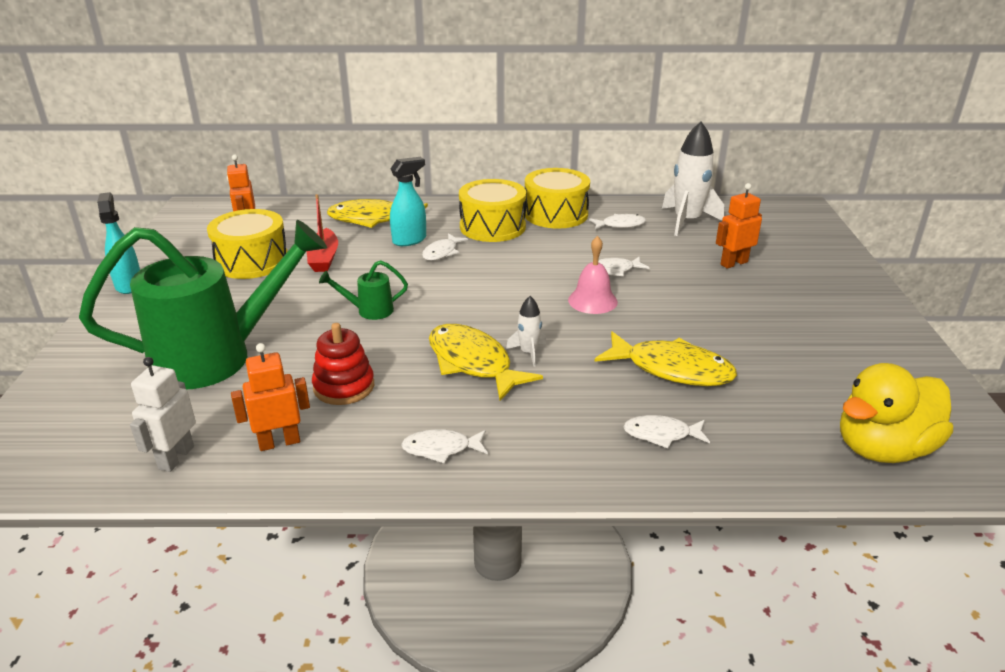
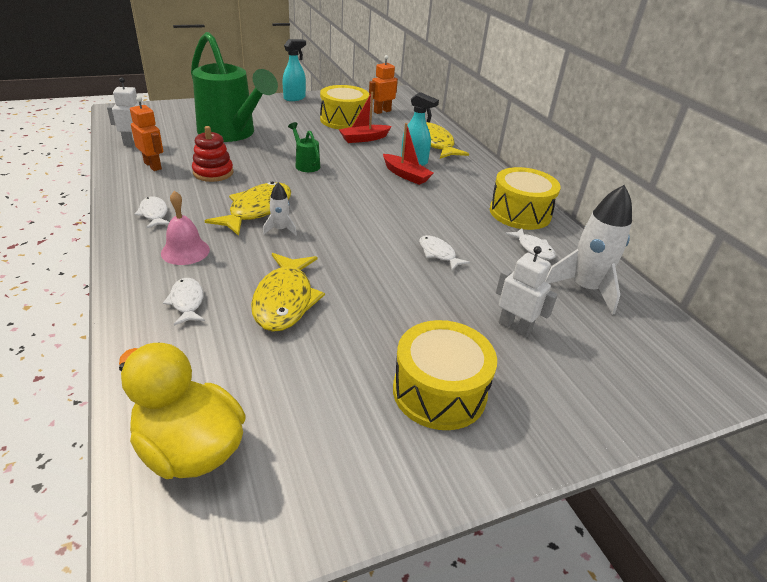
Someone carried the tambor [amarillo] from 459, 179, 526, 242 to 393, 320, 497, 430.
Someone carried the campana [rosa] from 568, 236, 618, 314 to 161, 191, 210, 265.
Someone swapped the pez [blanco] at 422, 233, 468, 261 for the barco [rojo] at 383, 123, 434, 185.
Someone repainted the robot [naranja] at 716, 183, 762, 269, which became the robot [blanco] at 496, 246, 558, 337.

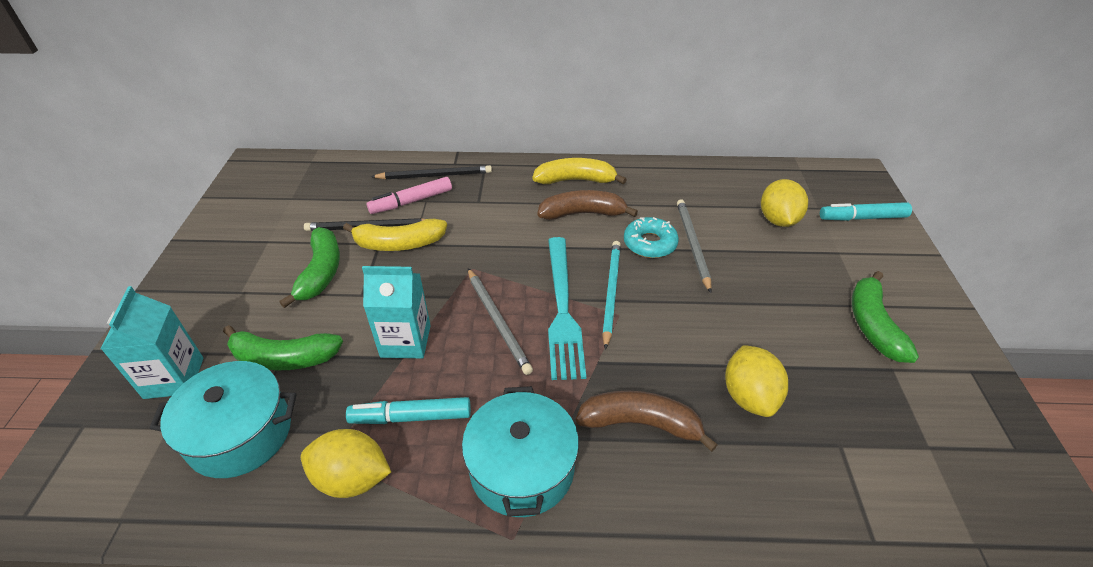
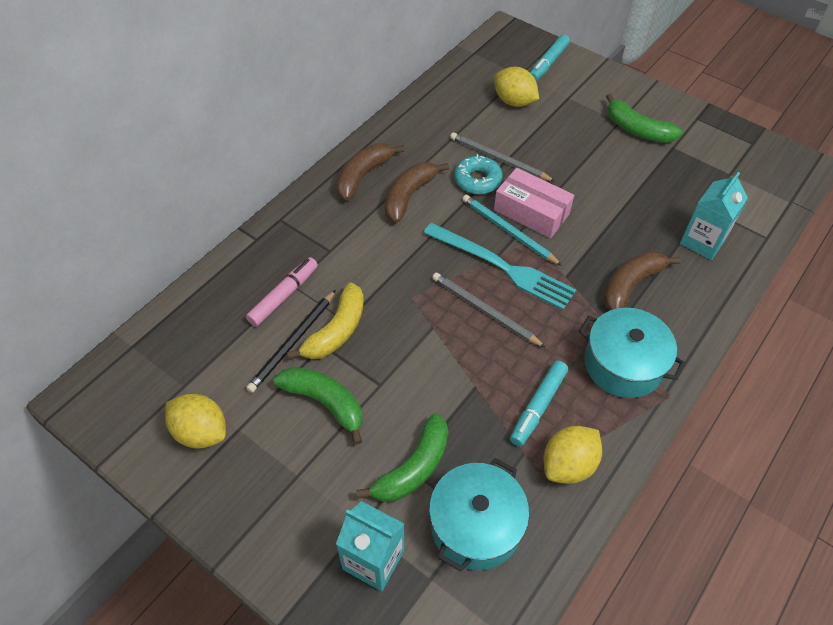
Someone took away the lápiz [negro] at 371, 165, 492, 180.
Someone put down the caja [rosa] at 494, 168, 574, 239.
Someone carried the cartón de leche [turquesa] from 362, 266, 431, 358 to 680, 172, 748, 260.
Someone carried the limón [amarillo] from 725, 345, 788, 417 to 165, 394, 226, 449.
Someone repainted the plátano [amarillo] at 532, 158, 627, 184, which became the plátano [marrón] at 336, 144, 405, 201.
Someone rotated the rotulador [rosa] at 367, 177, 452, 214 by 150 degrees counterclockwise.
Someone rotated the lápiz [gris] at 468, 268, 533, 375 by 150 degrees counterclockwise.

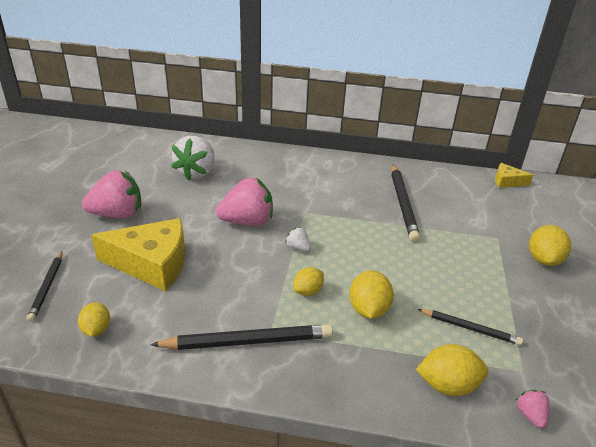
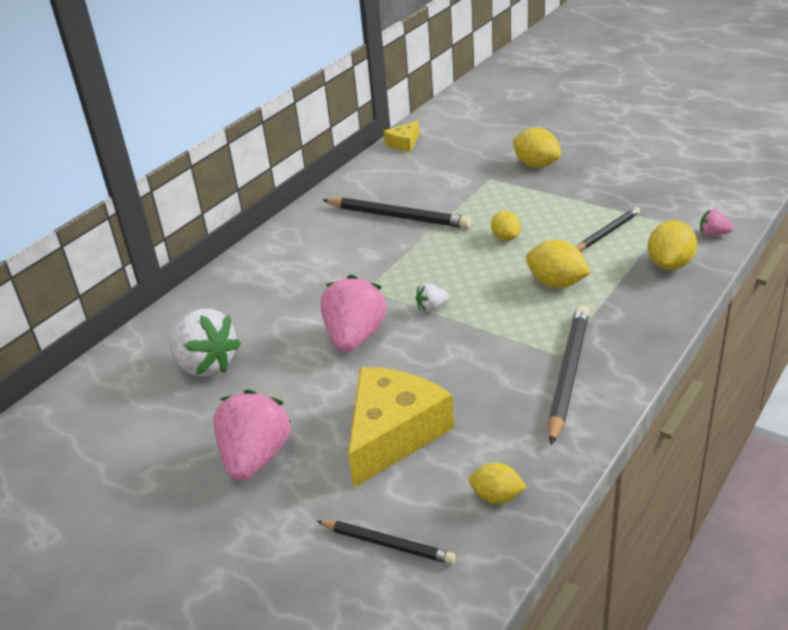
Someone carried the limón [amarillo] from 293, 267, 324, 296 to 491, 211, 521, 241.

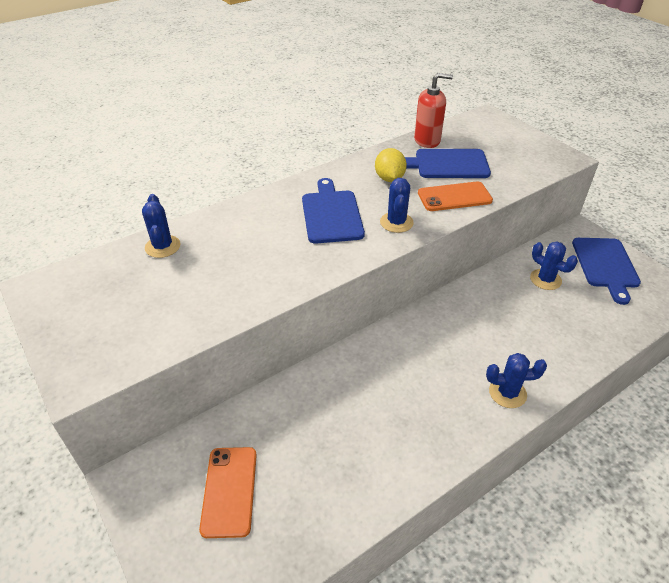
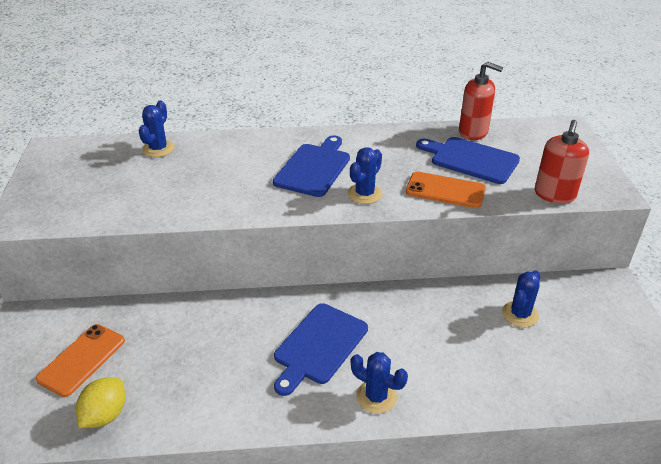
Someone put down the dispensador de jabón [rojo] at 535, 120, 589, 204.
Someone carried the limón [amarillo] from 375, 148, 407, 182 to 76, 378, 125, 428.
Someone carried the tabla de cortar [azul] from 572, 238, 641, 305 to 274, 303, 368, 396.
Someone rotated the cactus [azul] at 530, 241, 578, 290 by 45 degrees clockwise.

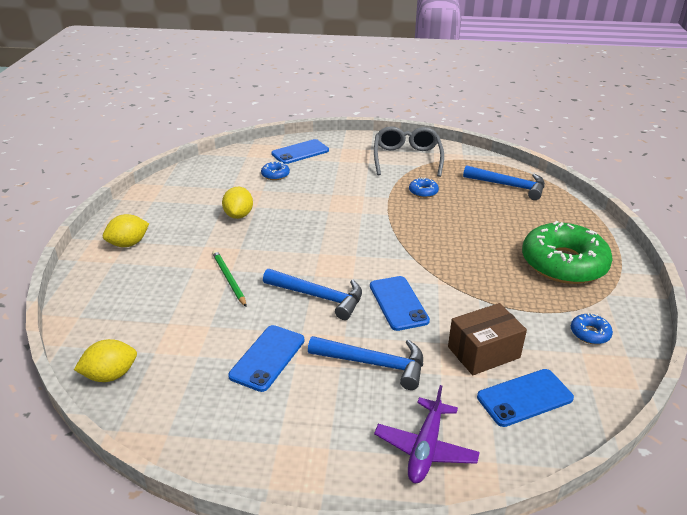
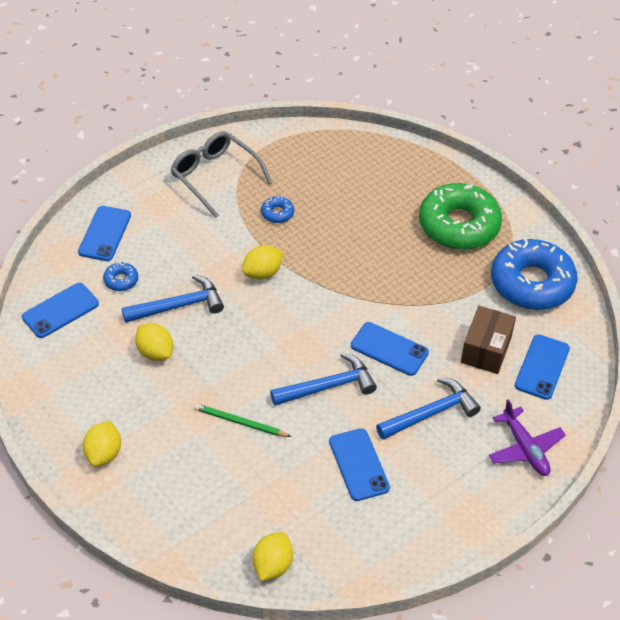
Someone put down the móvil [azul] at 22, 283, 99, 338.
Someone put down the limón [amarillo] at 242, 245, 283, 280.
Someone carried the martillo [azul] from 463, 165, 545, 200 to 122, 275, 224, 323.
Someone scaled the rosquilla [azul] at 571, 313, 613, 344 by 2.46.

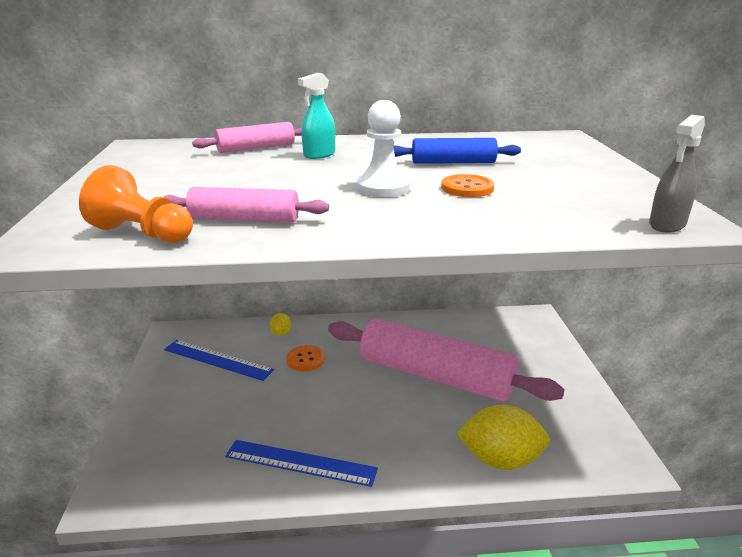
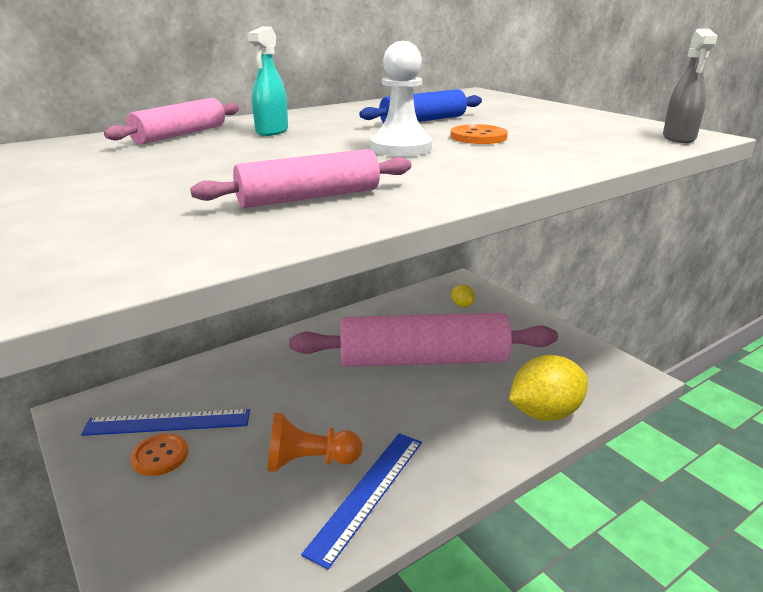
Someone carried the peón [naranja] from 79, 165, 193, 243 to 267, 413, 362, 472.
Someone carried the limón [amarillo] from 270, 313, 291, 336 to 451, 284, 475, 307.
Someone carried the botón [naranja] from 286, 345, 325, 371 to 130, 433, 188, 476.
Someone rotated the regla [azul] at 225, 440, 378, 487 by 45 degrees counterclockwise.

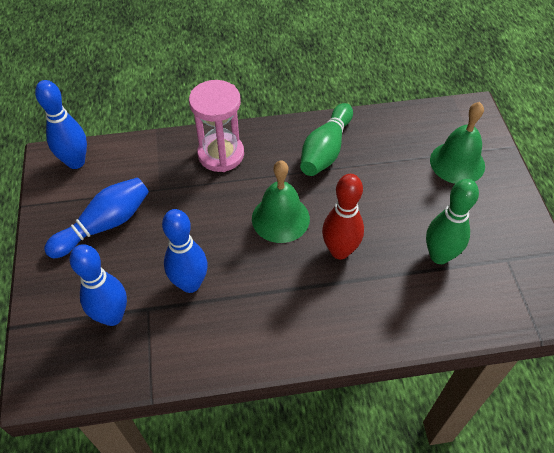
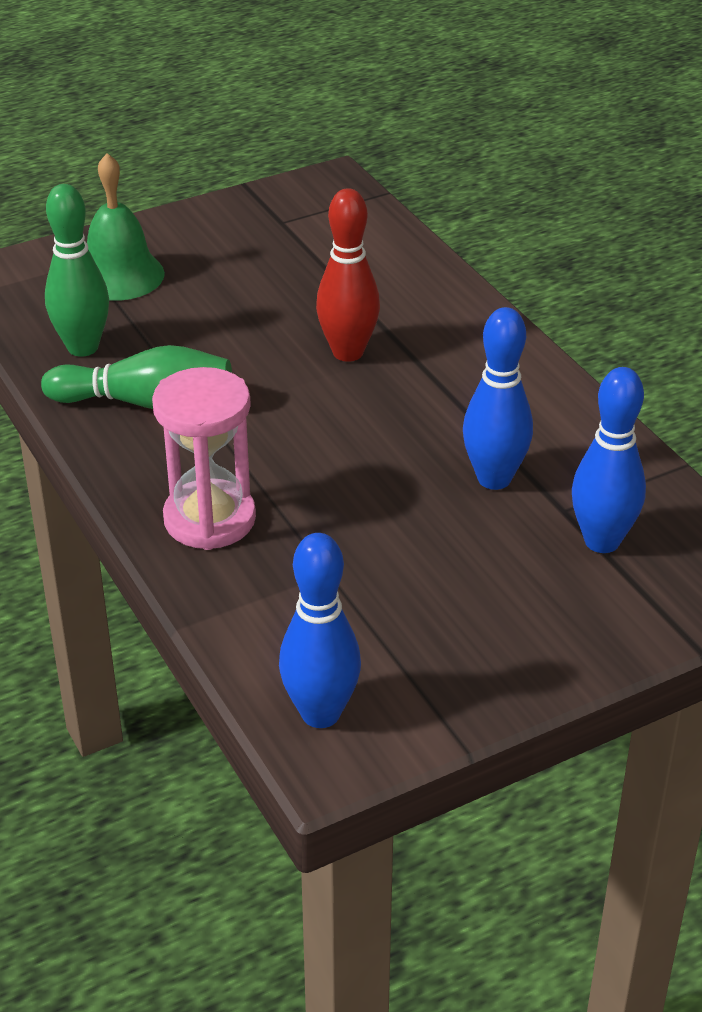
Someone took away the bolo [azul] at 44, 177, 149, 258.
Someone took away the campana [verde] at 252, 160, 310, 243.
Someone carried the bolo [verde] from 426, 179, 479, 264 to 45, 184, 109, 357.

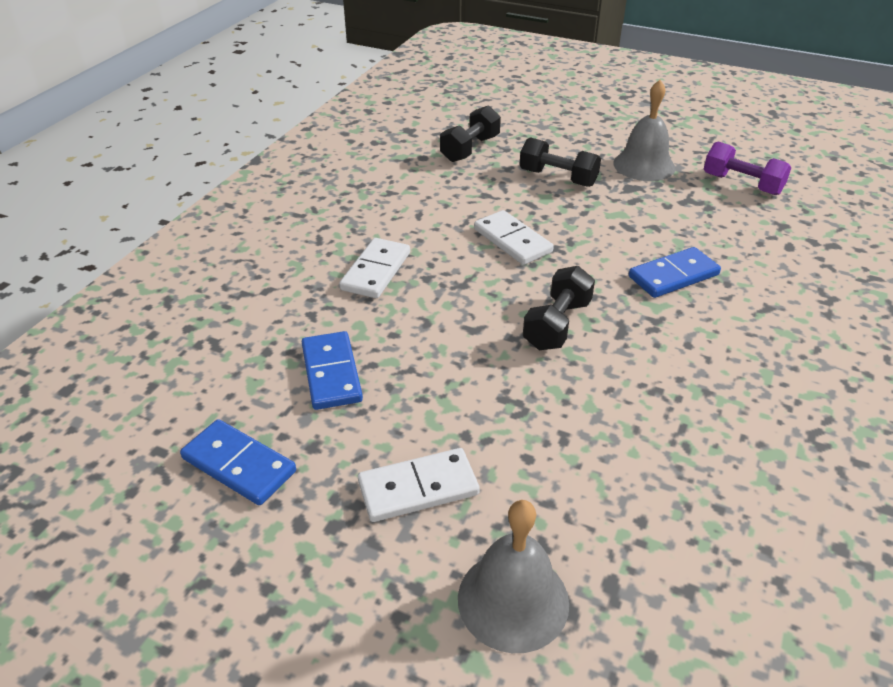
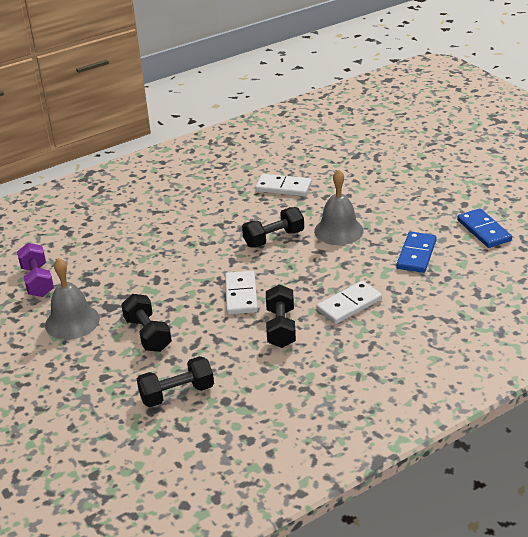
Someone took away the ficha de dominó [azul] at 629, 247, 721, 298.
Someone put down the mancuerna [negro] at 266, 284, 296, 348.
Someone carried the ficha de dominó [blanco] from 358, 448, 480, 522 to 255, 174, 312, 196.
Someone carried the campana [gris] from 458, 500, 569, 653 to 314, 169, 364, 245.

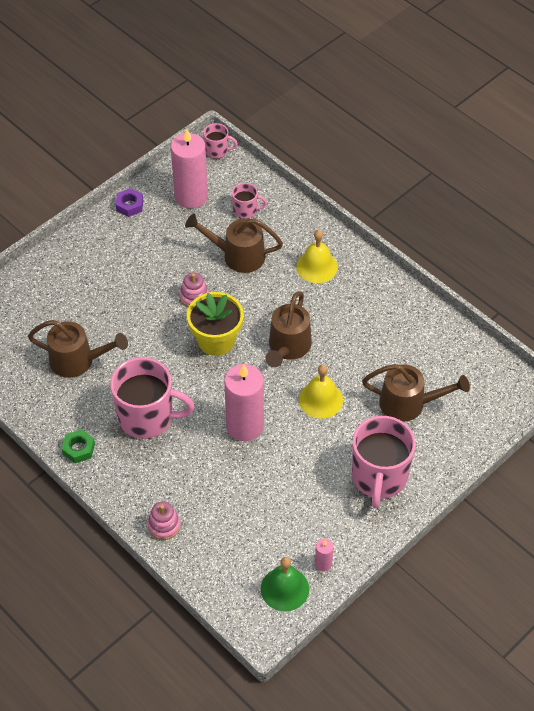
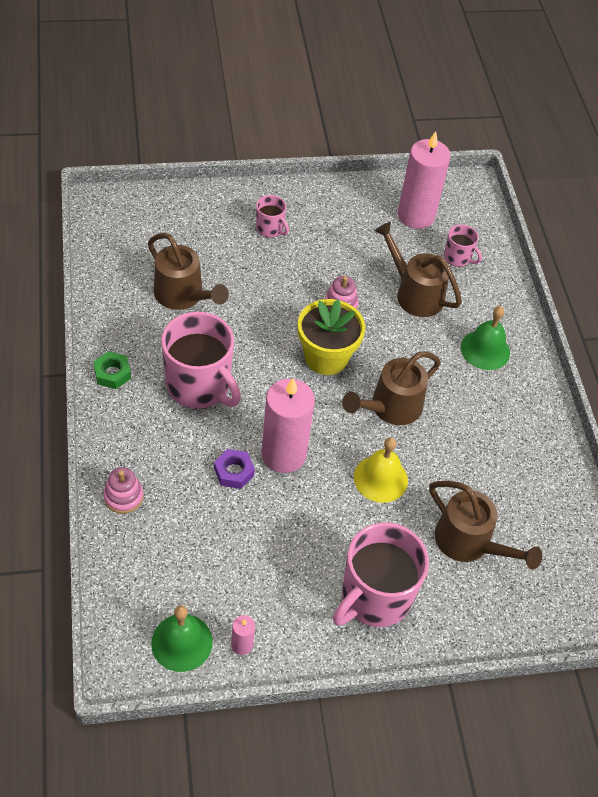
Someone carried the tuerca [morado] from 116, 188, 143, 217 to 214, 449, 255, 489.
Someone carried the taza [rosa] from 203, 123, 238, 159 to 256, 195, 289, 238.
Someone repainted the campana [amarillo] at 296, 230, 338, 283, which became the campana [verde] at 461, 306, 510, 370.

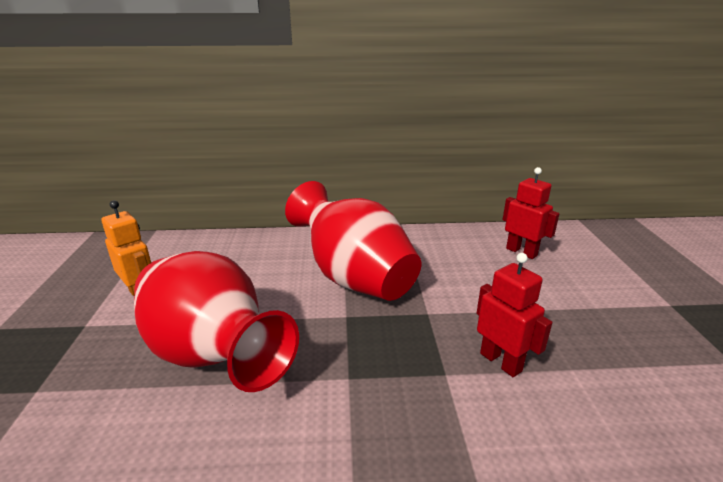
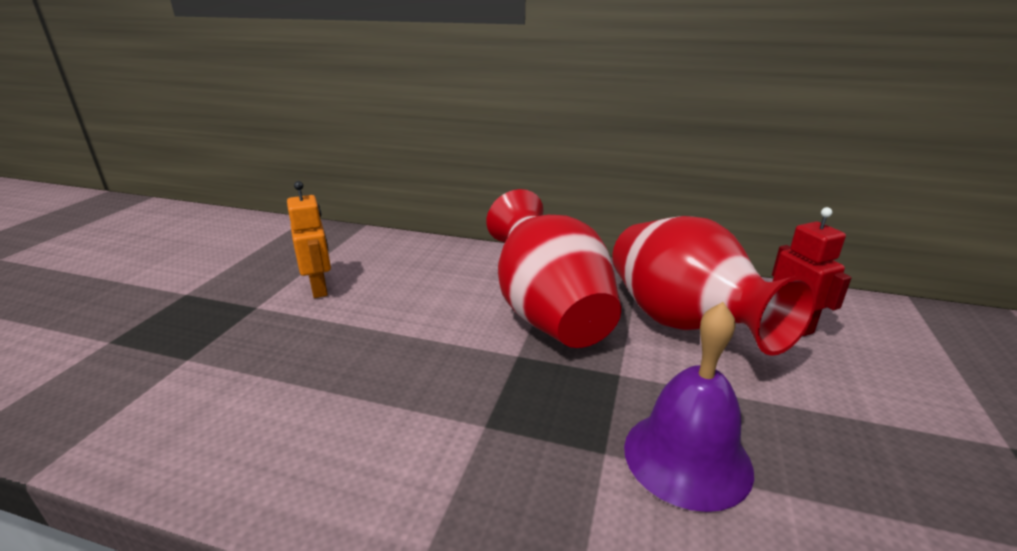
Someone carried the florero [rojo] from 134, 251, 299, 392 to 612, 216, 816, 356.
Someone swapped the robot [rojo] at 477, 253, 552, 377 for the campana [morado] at 624, 302, 754, 512.

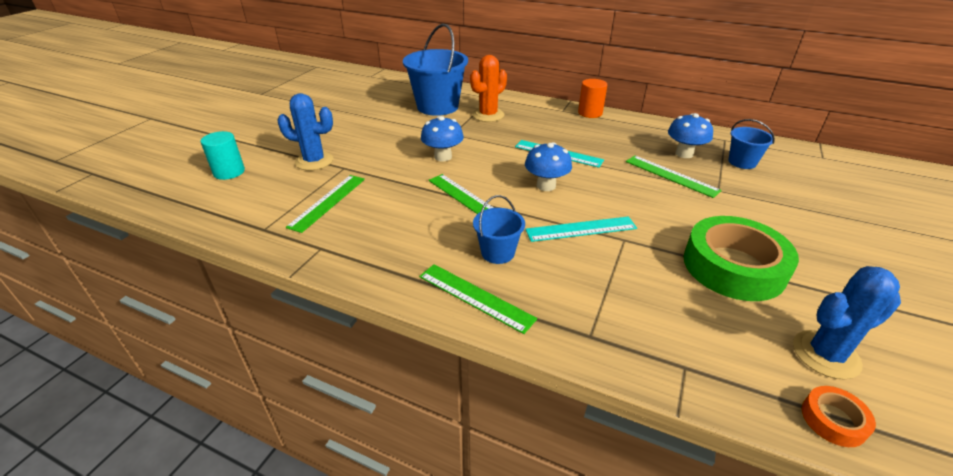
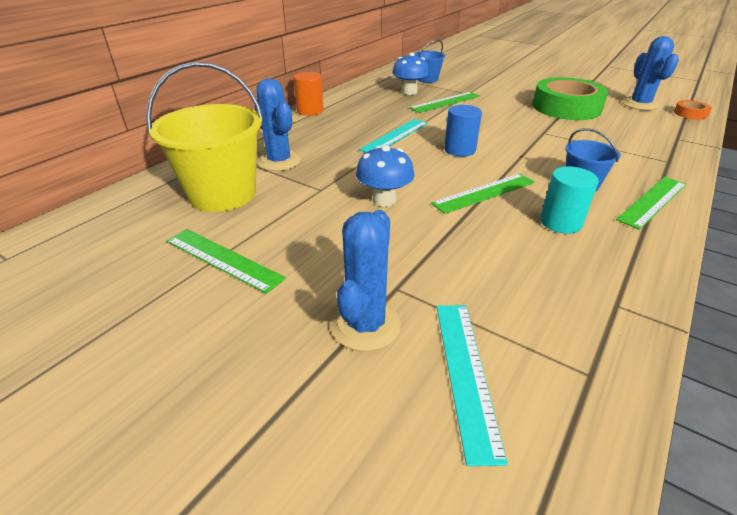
Someone carried the cilindro [turquesa] from 201, 131, 245, 180 to 540, 166, 599, 234.
Someone carried the regla [verde] from 286, 175, 365, 233 to 167, 229, 286, 294.
Someone carried the regla [turquesa] from 525, 216, 637, 242 to 437, 305, 508, 466.
Someone swapped the seta [azul] at 525, 142, 572, 191 for the cilindro [azul] at 444, 105, 482, 157.
Someone repainted the balde [azul] at 403, 23, 468, 116, which became the balde [amarillo] at 146, 62, 264, 212.
Someone repainted the cactus [naranja] at 470, 55, 507, 122, which became the cactus [azul] at 255, 78, 301, 171.

